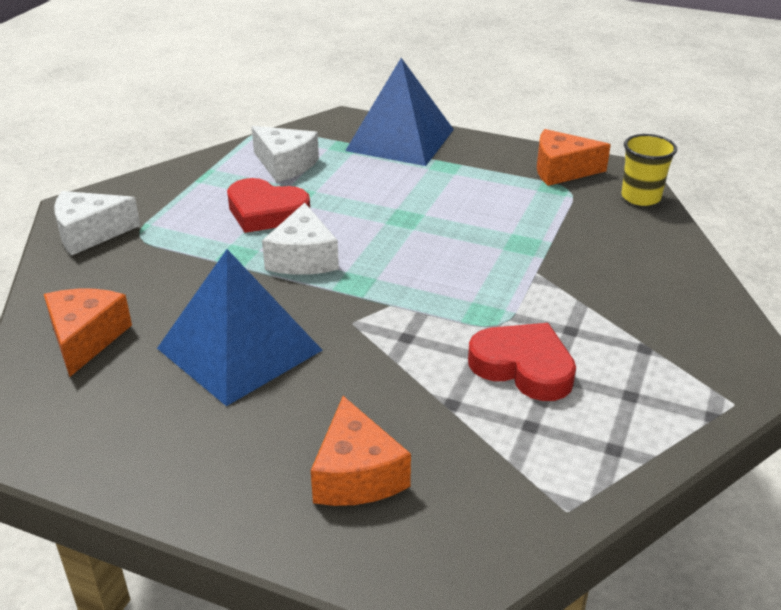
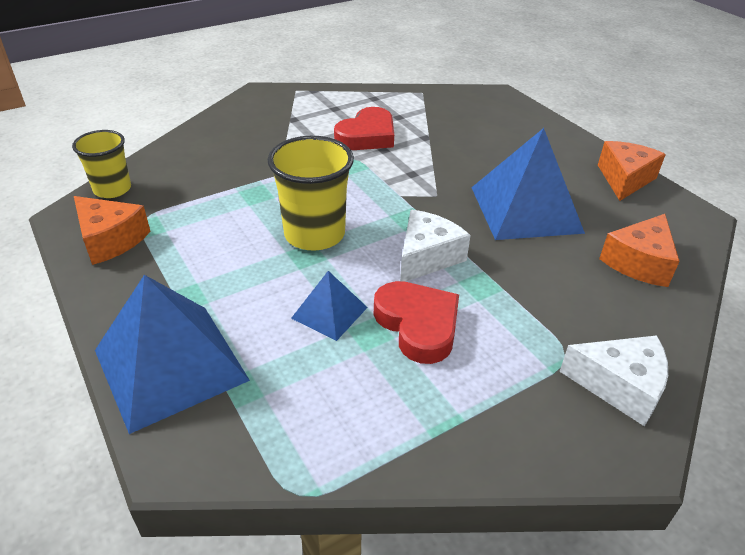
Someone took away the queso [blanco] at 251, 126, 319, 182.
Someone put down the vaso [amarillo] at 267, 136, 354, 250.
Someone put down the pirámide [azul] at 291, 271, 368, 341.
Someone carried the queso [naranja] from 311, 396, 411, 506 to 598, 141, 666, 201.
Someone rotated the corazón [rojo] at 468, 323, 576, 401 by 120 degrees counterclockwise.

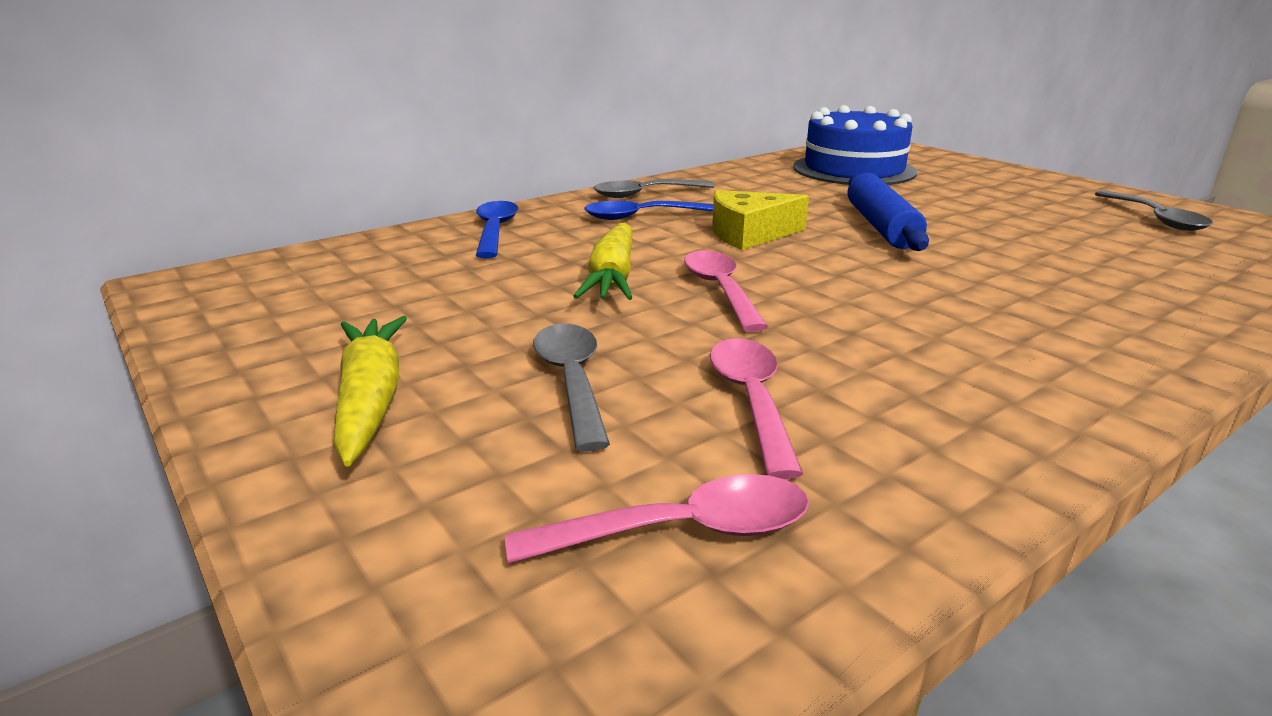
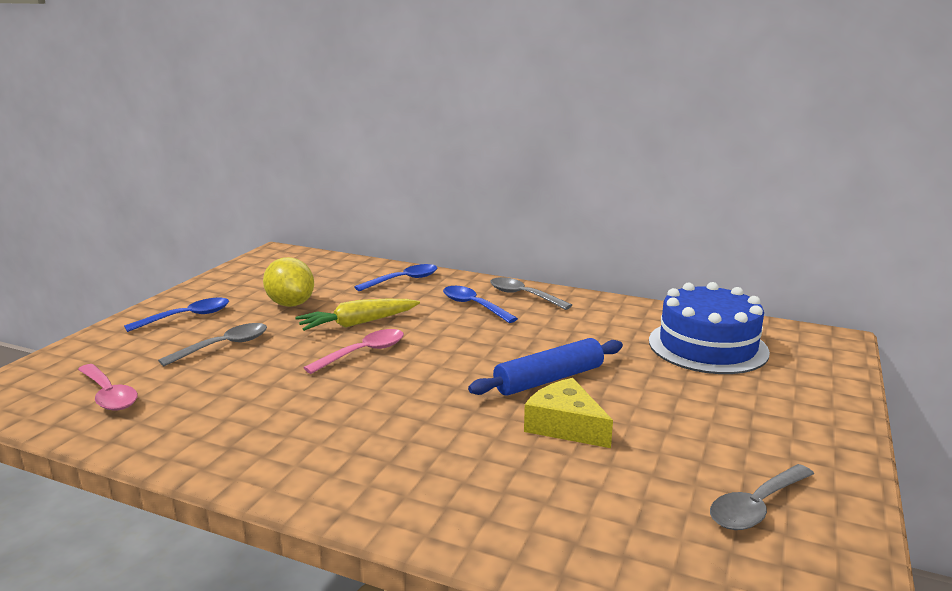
Someone took away the cuchara [rosa] at 710, 338, 803, 479.
Someone put down the limón [amarillo] at 263, 257, 314, 307.
Someone carried the queso [amarillo] from 712, 190, 809, 250 to 524, 378, 613, 448.
Someone swapped the zanahoria [amarillo] at 333, 316, 407, 466 for the cuchara [azul] at 124, 298, 229, 332.

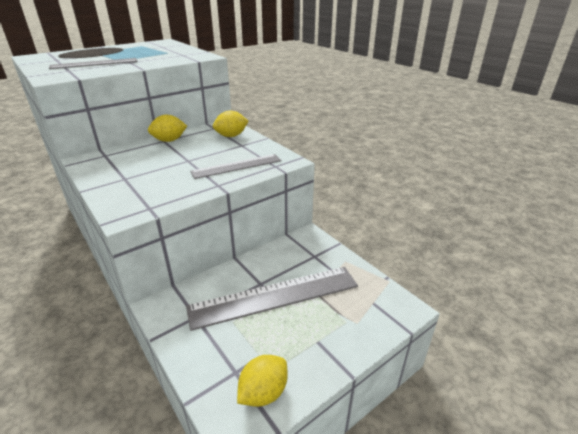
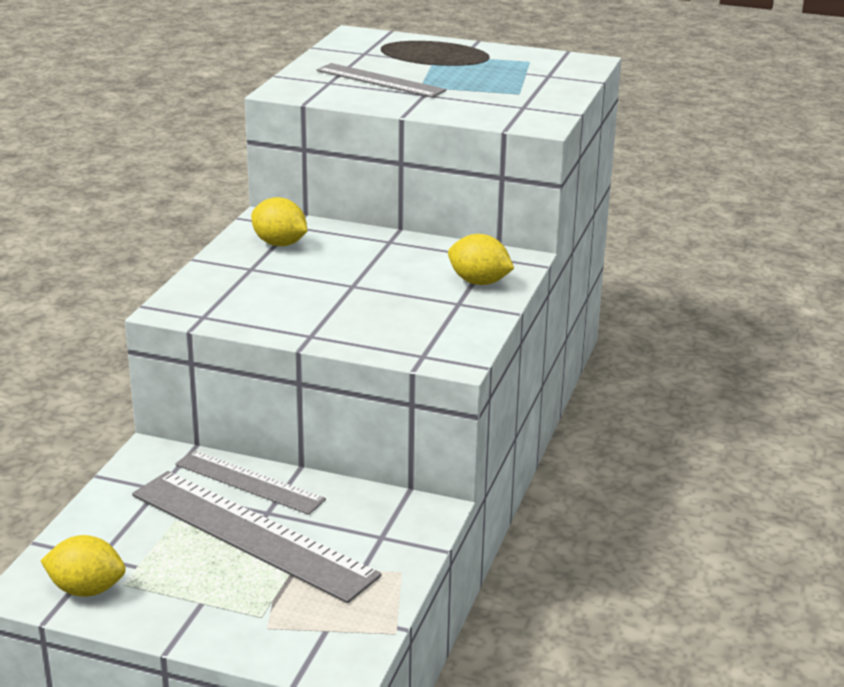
Someone carried the limón [amarillo] from 148, 115, 187, 142 to 251, 197, 307, 246.
Someone carried the regla [gris] from 190, 154, 282, 179 to 175, 450, 326, 515.

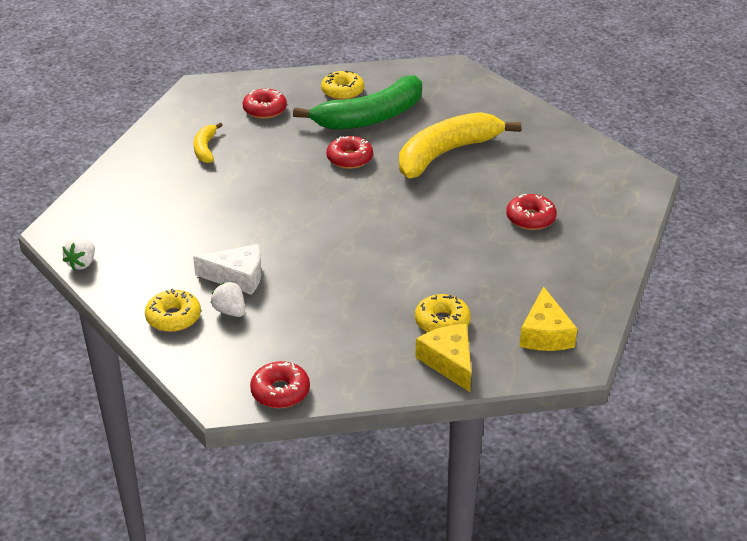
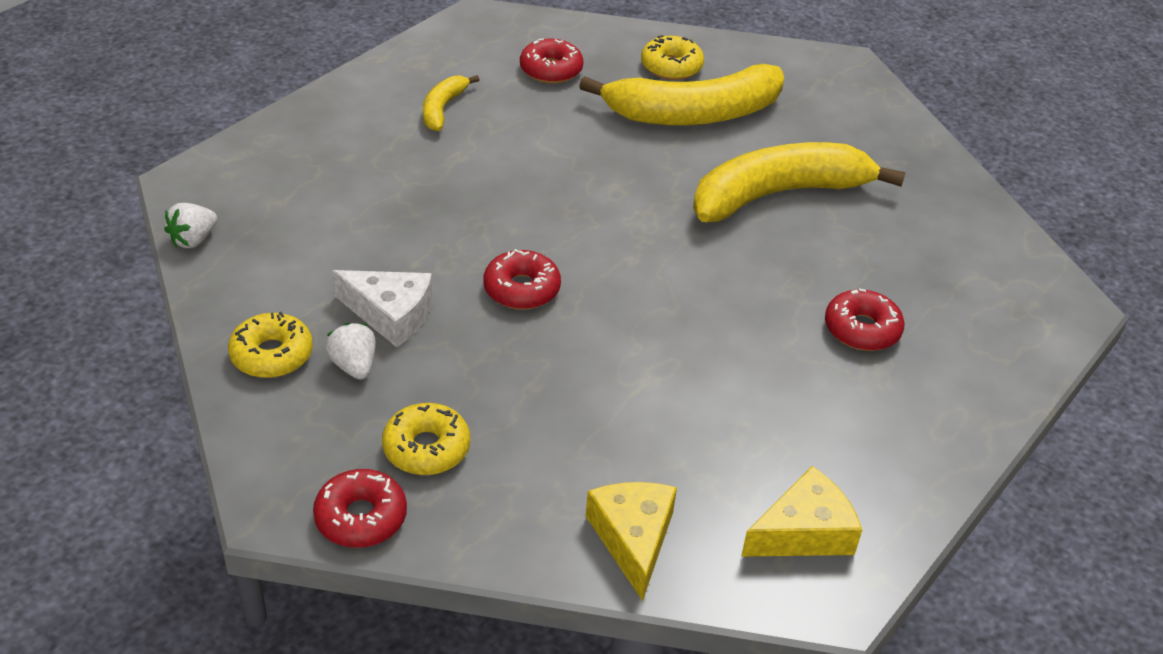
Someone carried the rosquilla [rojo] from 326, 136, 373, 169 to 484, 249, 561, 309.
Someone carried the rosquilla [amarillo] from 415, 294, 471, 332 to 382, 403, 470, 475.
Someone repainted the plátano [verde] at 293, 75, 422, 130, which became the plátano [amarillo] at 579, 64, 784, 126.
Someone rotated the queso [amarillo] at 519, 286, 577, 351 by 135 degrees counterclockwise.

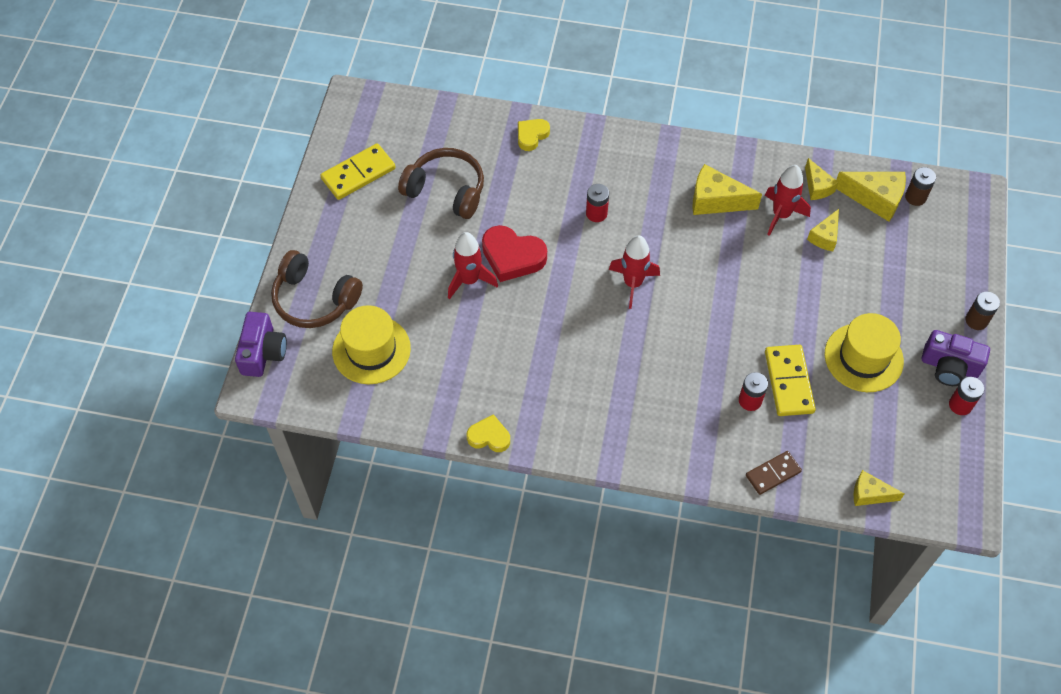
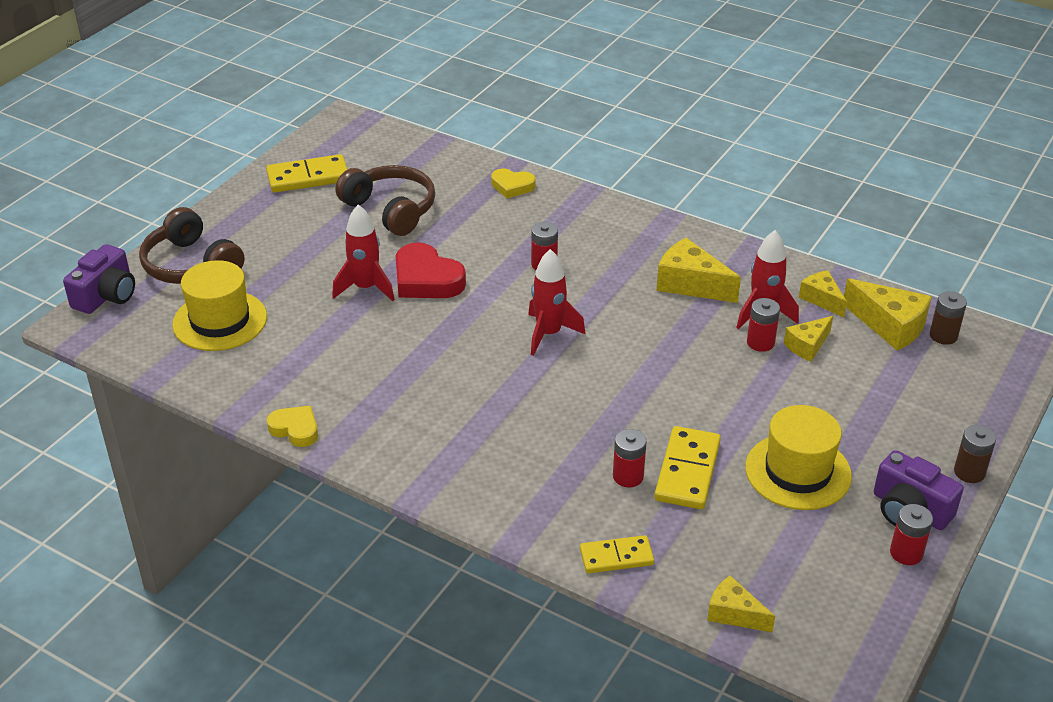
Someone put down the pila [rojo] at 747, 298, 780, 352.
Someone repainted the ficha de dominó [marrón] at 746, 451, 802, 495, which became the ficha de dominó [amarillo] at 580, 535, 654, 573.
Someone rotated the corazón [amarillo] at 518, 119, 550, 151 by 135 degrees counterclockwise.
Someone rotated the queso [amarillo] at 805, 158, 839, 200 by 150 degrees clockwise.

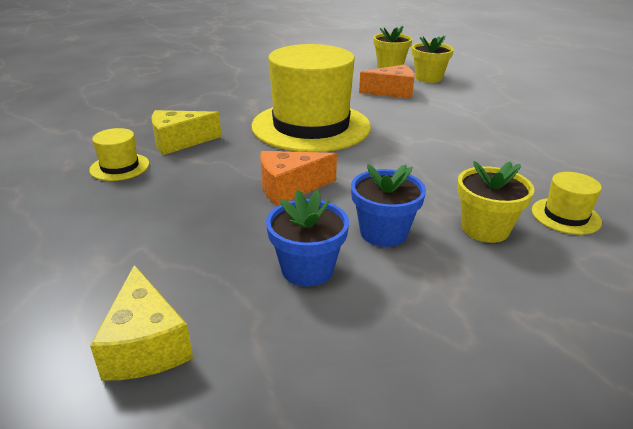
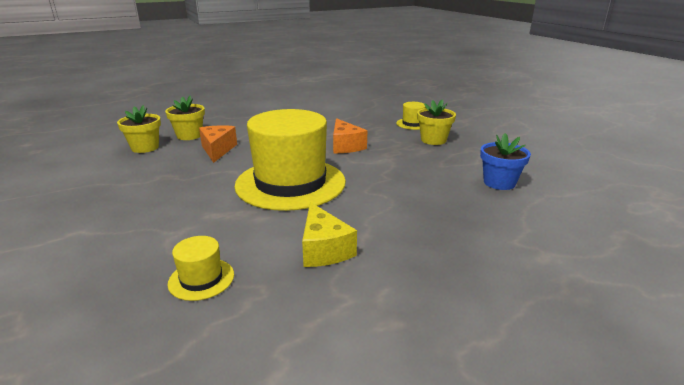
Someone took away the queso [amarillo] at 90, 265, 193, 380.
Someone took away the maceta [azul] at 351, 164, 426, 247.
Someone carried the sombrero [amarillo] from 89, 128, 149, 181 to 168, 236, 234, 301.
Someone carried the queso [naranja] from 260, 151, 337, 206 to 333, 118, 367, 153.

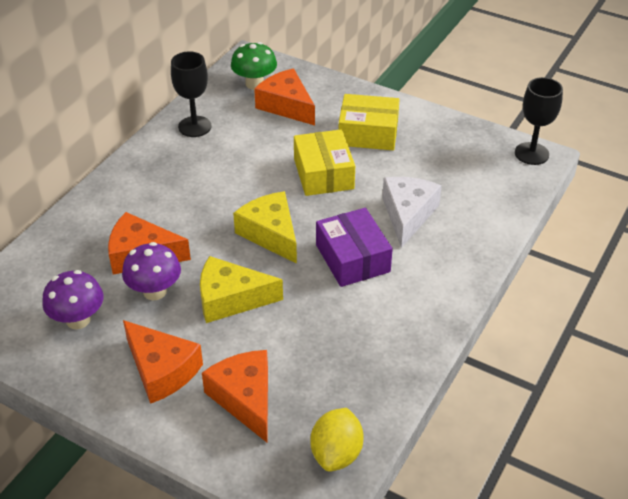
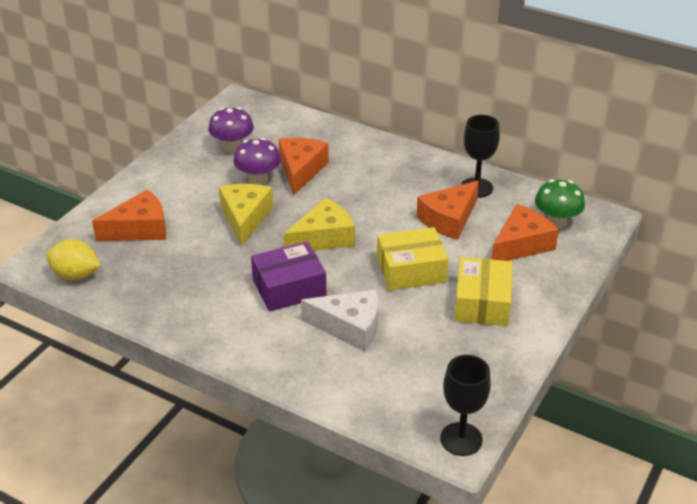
Someone carried the queso [naranja] from 123, 320, 203, 404 to 417, 181, 479, 240.

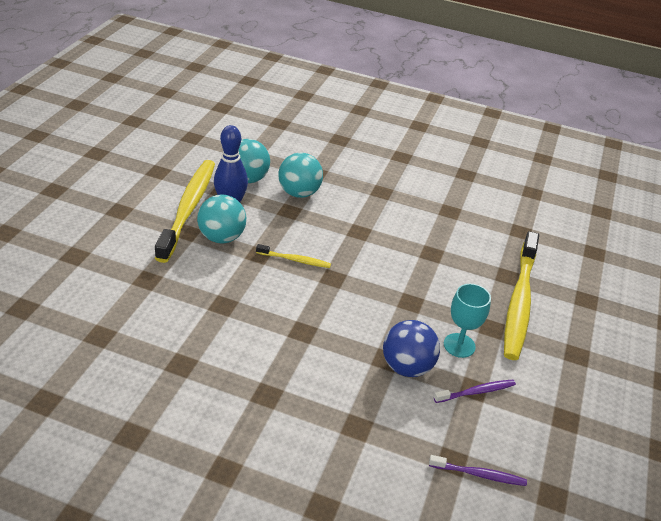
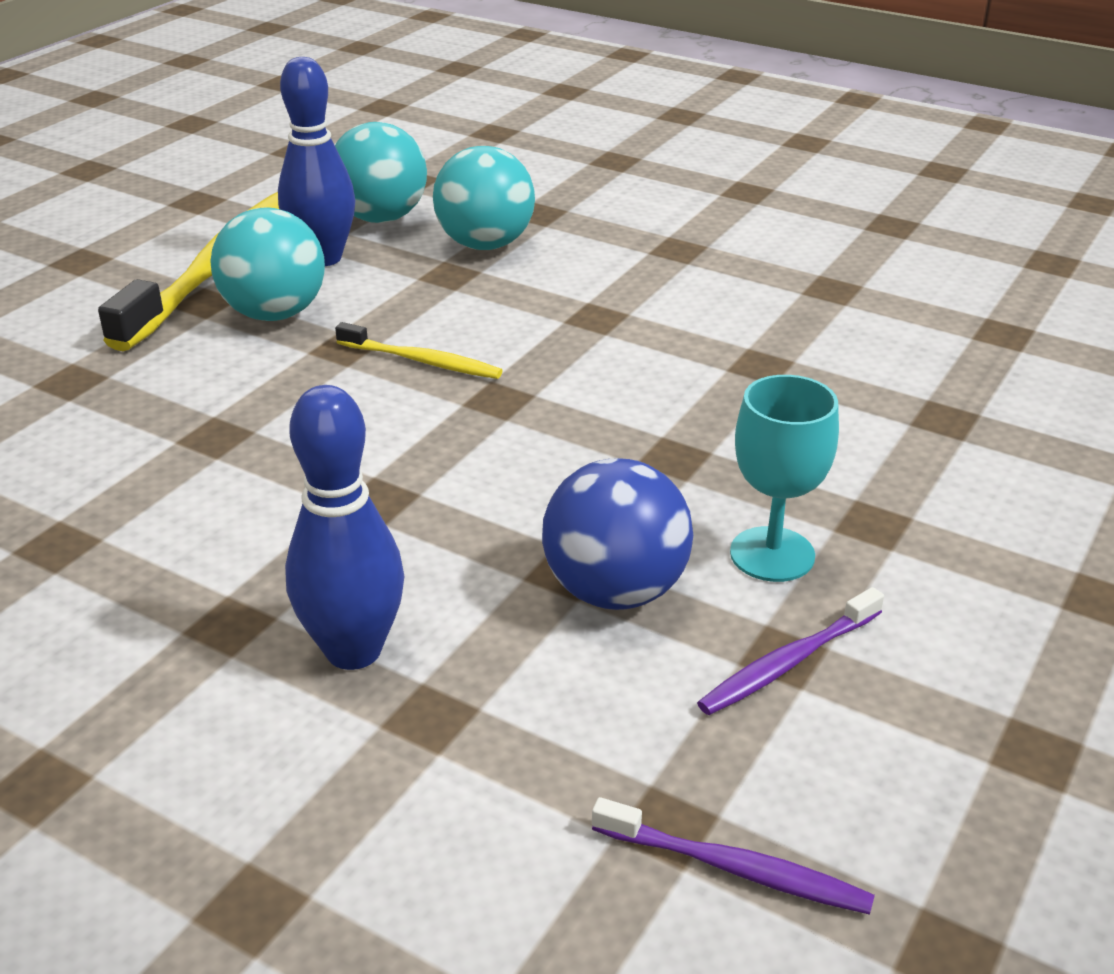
Someone took away the cepillo de dientes [amarillo] at 504, 231, 539, 360.
Someone put down the bolo [azul] at 285, 385, 404, 670.
Someone rotated the cepillo de dientes [morado] at 434, 380, 516, 403 by 150 degrees clockwise.

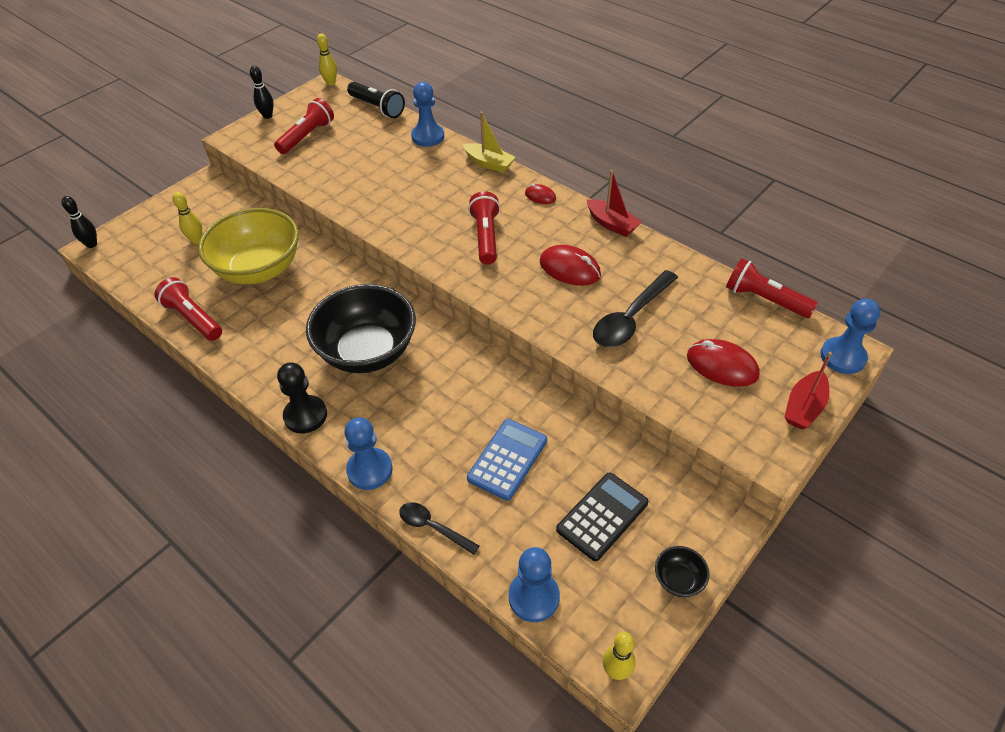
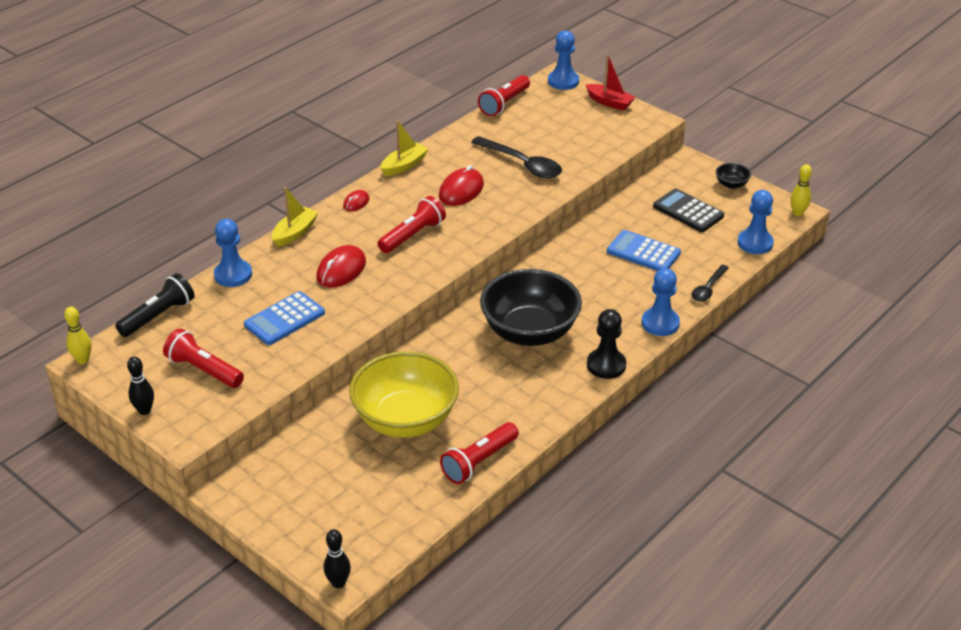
Someone took away the bolo [amarillo] at 173, 192, 202, 244.
Someone put down the calculadora [azul] at 244, 291, 325, 345.
Someone carried the ratón [rojo] from 687, 339, 760, 387 to 316, 245, 366, 287.
Someone repainted the barco [rojo] at 587, 170, 642, 237, which became the barco [amarillo] at 380, 120, 429, 176.
Someone rotated the lámpara de mano [rojo] at 468, 191, 500, 265 by 135 degrees clockwise.

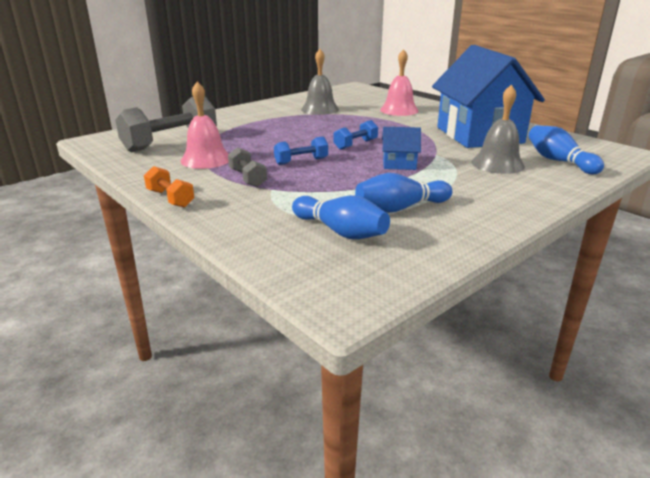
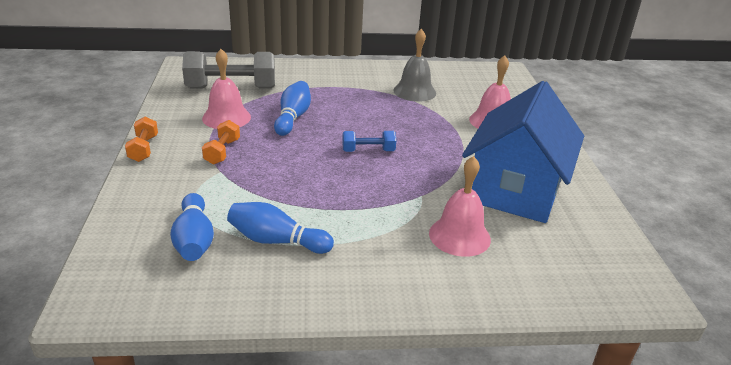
Someone took away the mancuerna [azul] at 274, 137, 328, 165.
Someone took away the casa [azul] at 382, 127, 421, 170.
Someone carried the bolo [azul] from 528, 125, 604, 174 to 274, 81, 311, 136.
Someone repainted the mancuerna [gris] at 228, 147, 267, 187, which became the mancuerna [naranja] at 202, 120, 240, 165.
Someone repainted the campana [gris] at 472, 84, 525, 174, which became the campana [rosa] at 429, 156, 491, 257.

